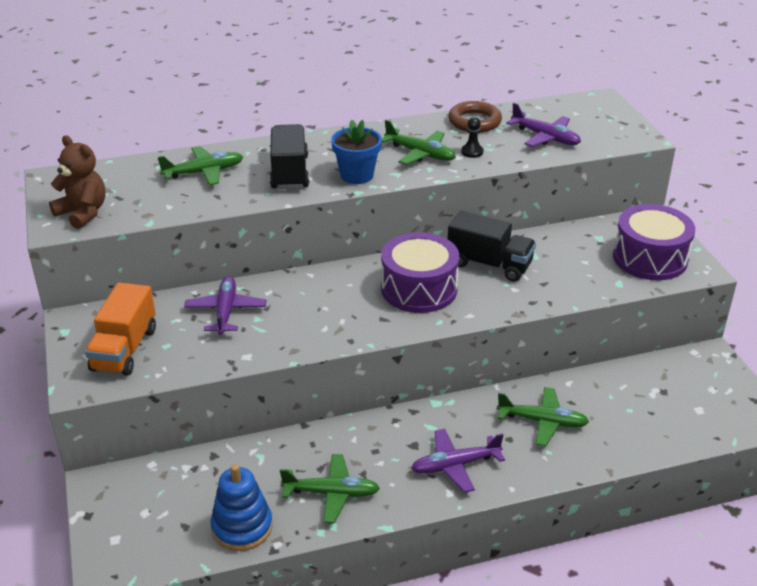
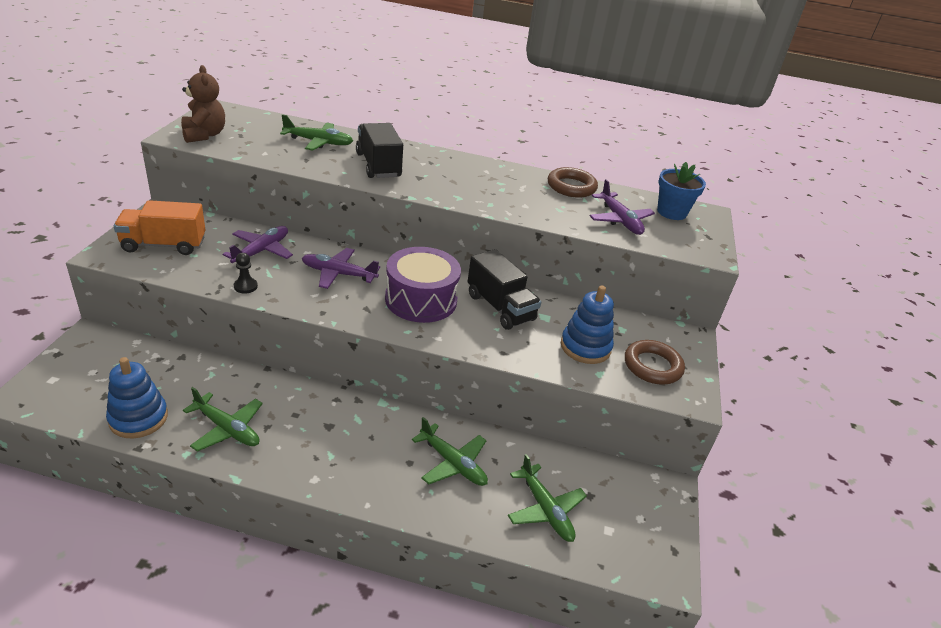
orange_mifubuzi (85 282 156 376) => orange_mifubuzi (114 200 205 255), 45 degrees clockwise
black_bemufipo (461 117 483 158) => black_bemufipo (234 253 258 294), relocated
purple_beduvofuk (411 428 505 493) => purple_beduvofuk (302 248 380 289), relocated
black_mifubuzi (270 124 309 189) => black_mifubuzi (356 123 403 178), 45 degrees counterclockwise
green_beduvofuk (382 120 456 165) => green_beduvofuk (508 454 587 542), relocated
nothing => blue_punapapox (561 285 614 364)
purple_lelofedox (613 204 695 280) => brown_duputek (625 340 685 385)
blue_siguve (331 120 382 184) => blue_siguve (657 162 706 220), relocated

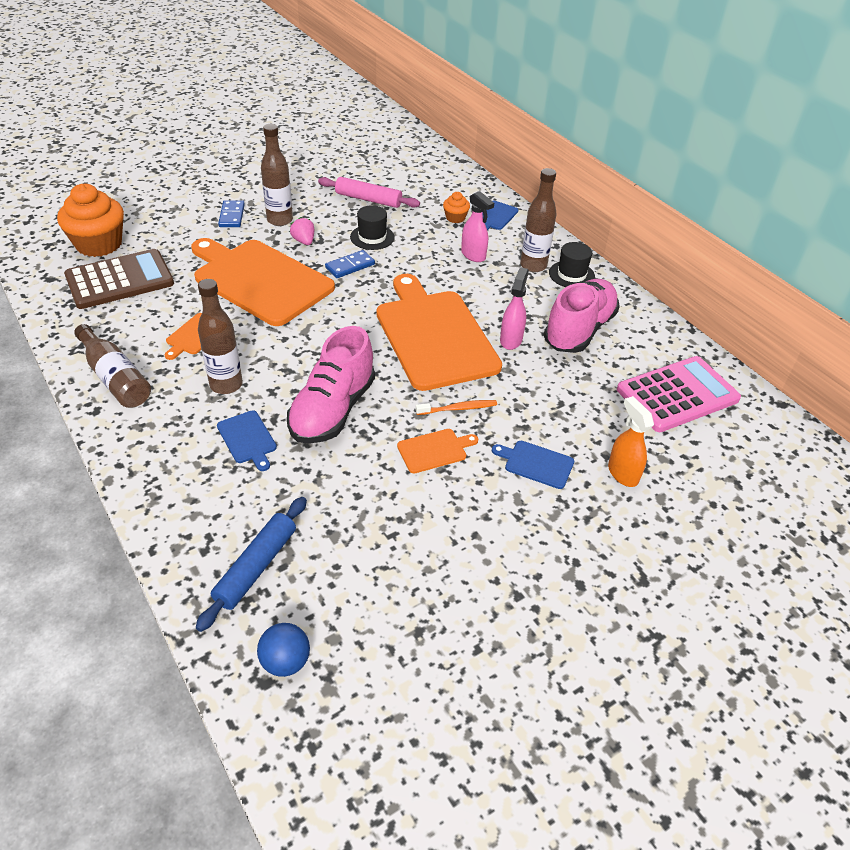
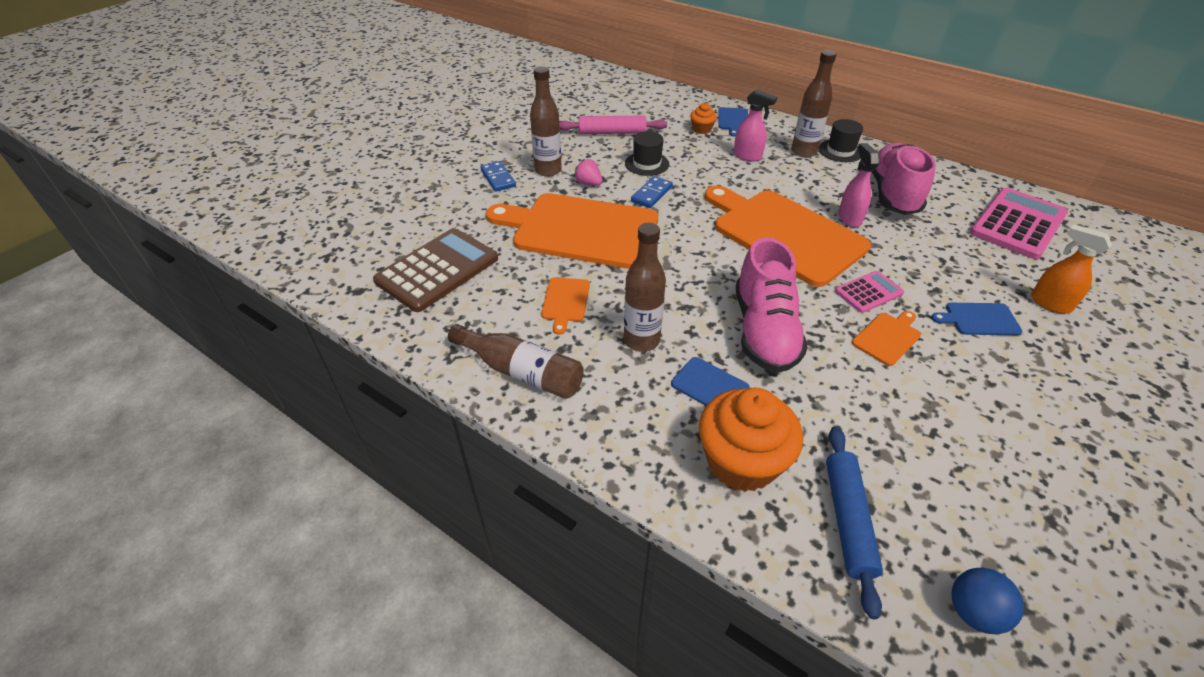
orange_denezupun (57 184 124 257) => orange_denezupun (699 388 803 492), relocated
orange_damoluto (416 400 497 415) => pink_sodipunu (835 271 904 313)

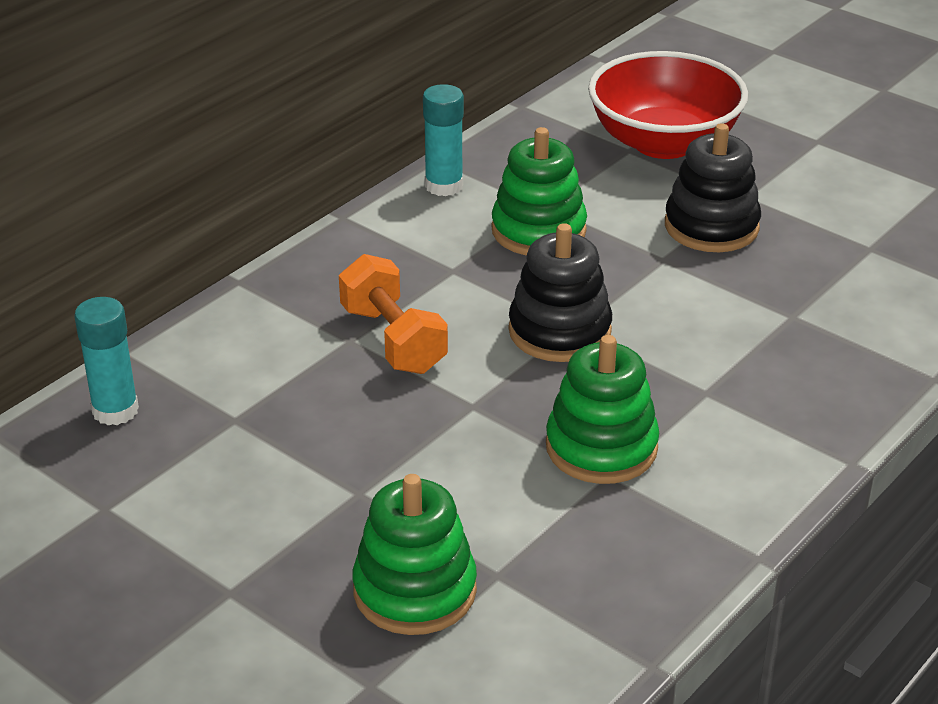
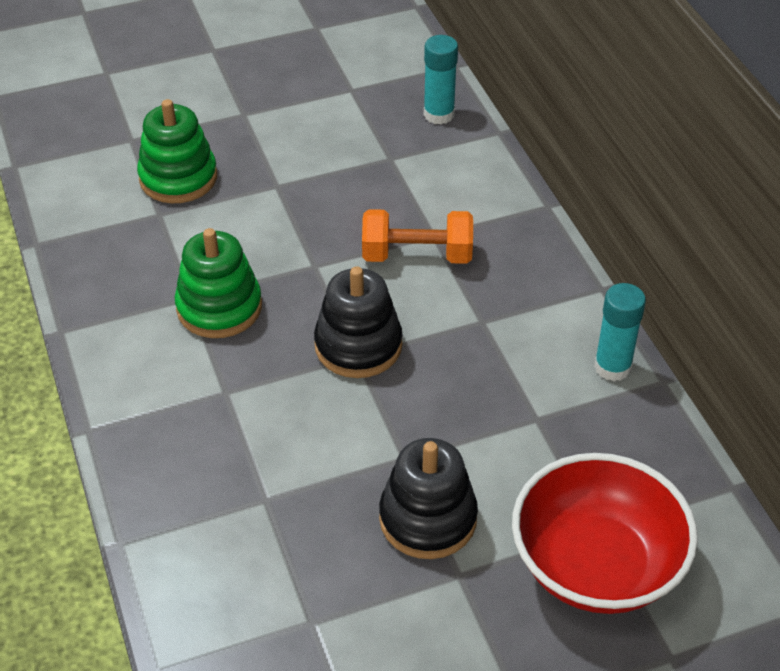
green_punapapox (491 127 587 255) => nothing

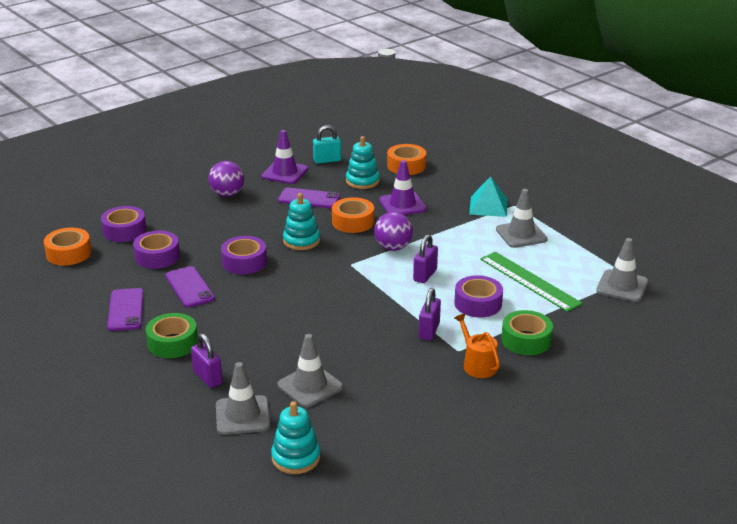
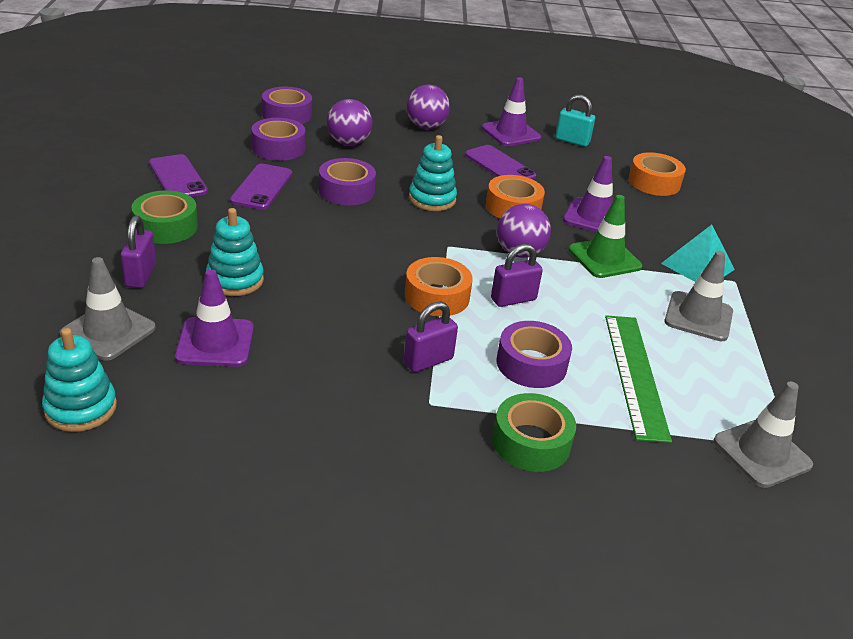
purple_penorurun (107 288 144 331) => purple_penorurun (149 154 208 197), 60 degrees counterclockwise
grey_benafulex (278 334 343 408) => purple_benafulex (175 269 254 367)
turquoise_punapapox (346 136 380 189) => turquoise_punapapox (206 208 264 296), relocated
nothing => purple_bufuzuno (327 99 372 146)
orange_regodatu (44 228 91 266) => orange_regodatu (405 257 473 316), relocated
nothing => green_benafulex (569 195 642 278)
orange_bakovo (454 314 500 378) => nothing

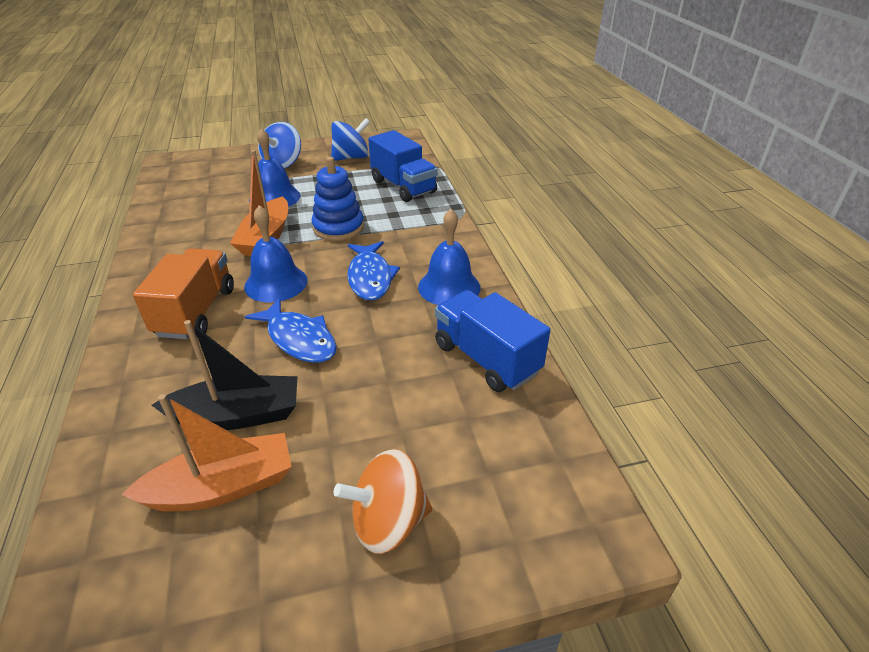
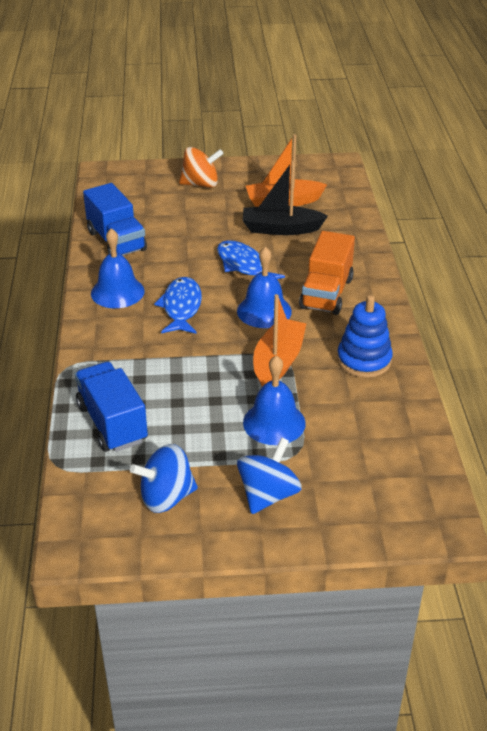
blue_punapapox (312 157 364 241) => blue_punapapox (337 295 393 378), relocated

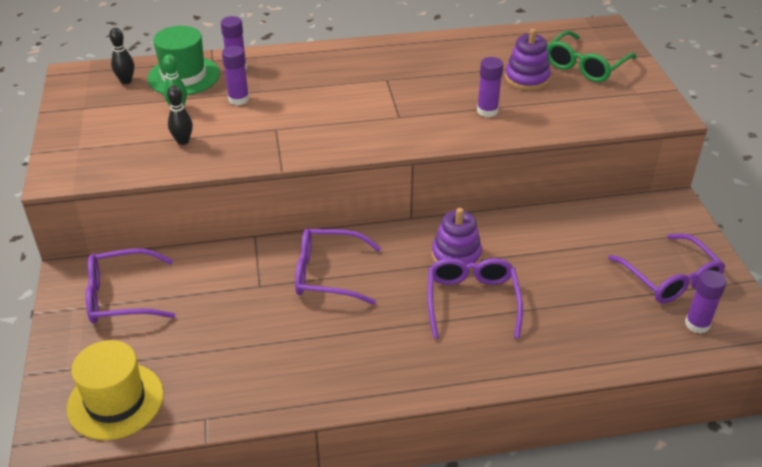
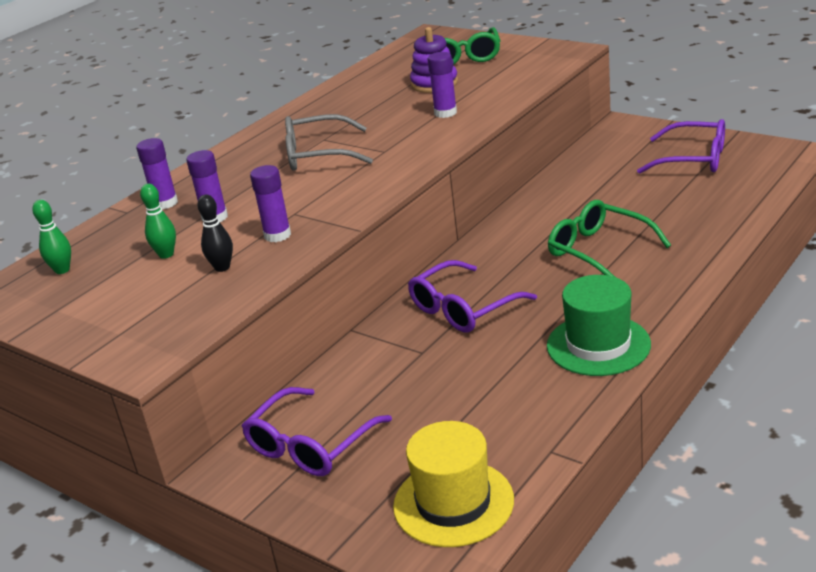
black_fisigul (109 28 134 84) => green_fisigul (32 200 71 274)
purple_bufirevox (685 270 727 334) => purple_bufirevox (250 165 291 242), relocated
nothing => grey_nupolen (285 114 373 171)
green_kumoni (147 26 220 95) => green_kumoni (547 275 651 376), relocated
purple_nupolen (428 258 523 339) => green_nupolen (548 200 671 277)
purple_punapapox (432 208 482 271) => nothing

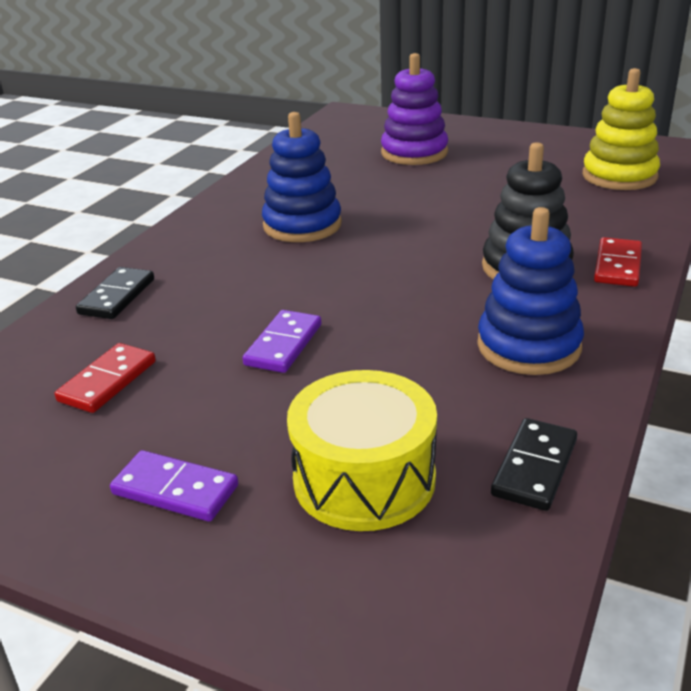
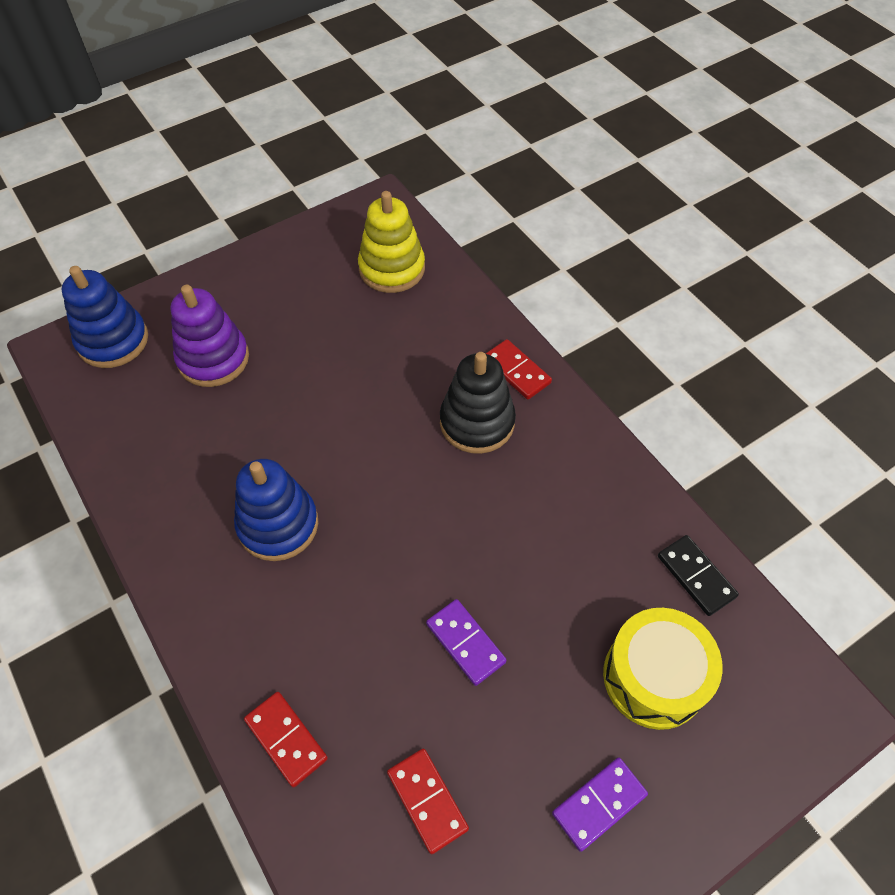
blue_punapapox (477 207 584 375) => blue_punapapox (61 266 148 368), relocated
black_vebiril (76 267 154 319) => red_vebiril (244 692 328 787)

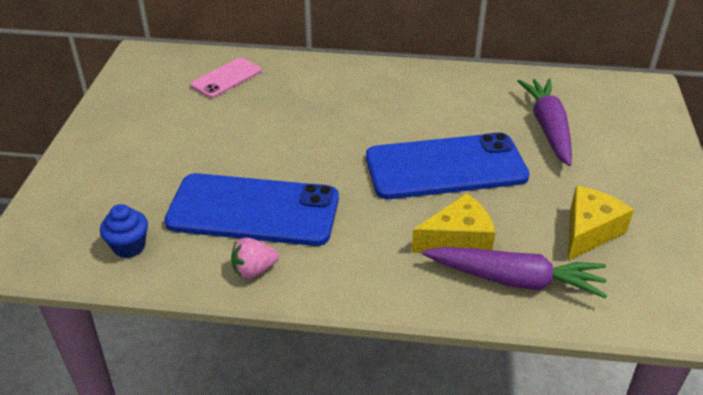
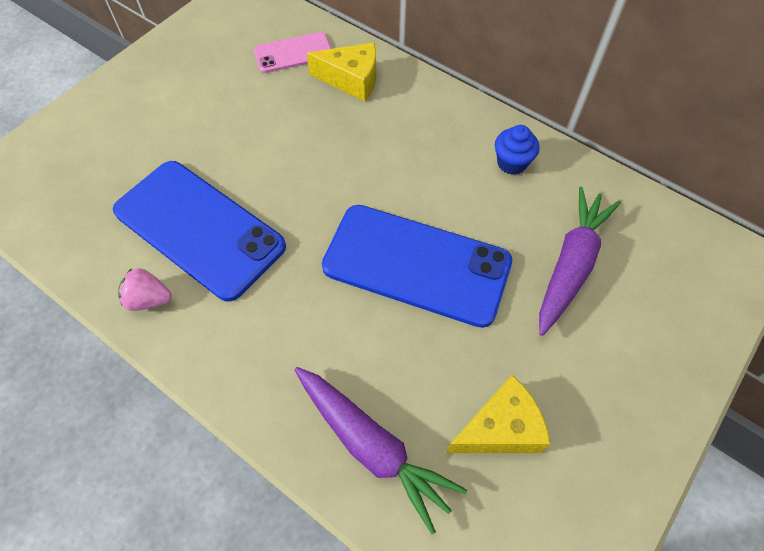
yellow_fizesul (412 193 495 253) => yellow_fizesul (307 42 376 102), relocated
blue_denezupun (100 204 148 258) => blue_denezupun (495 125 539 175), relocated

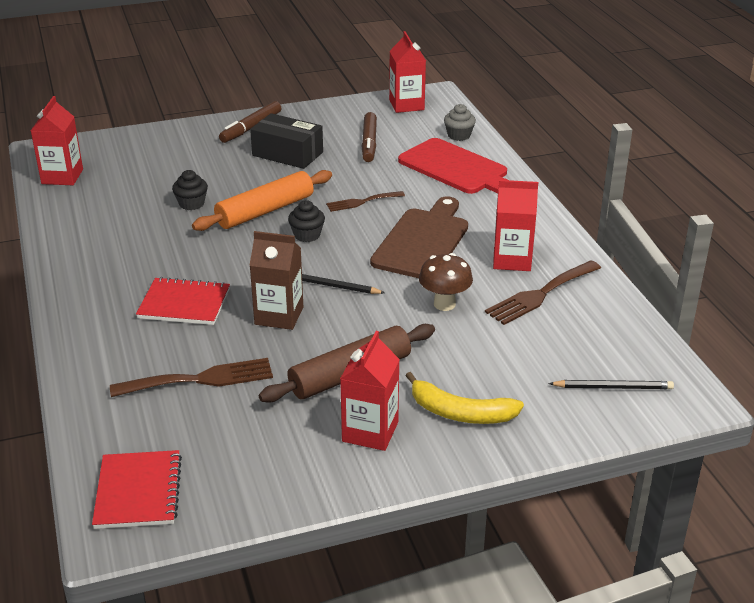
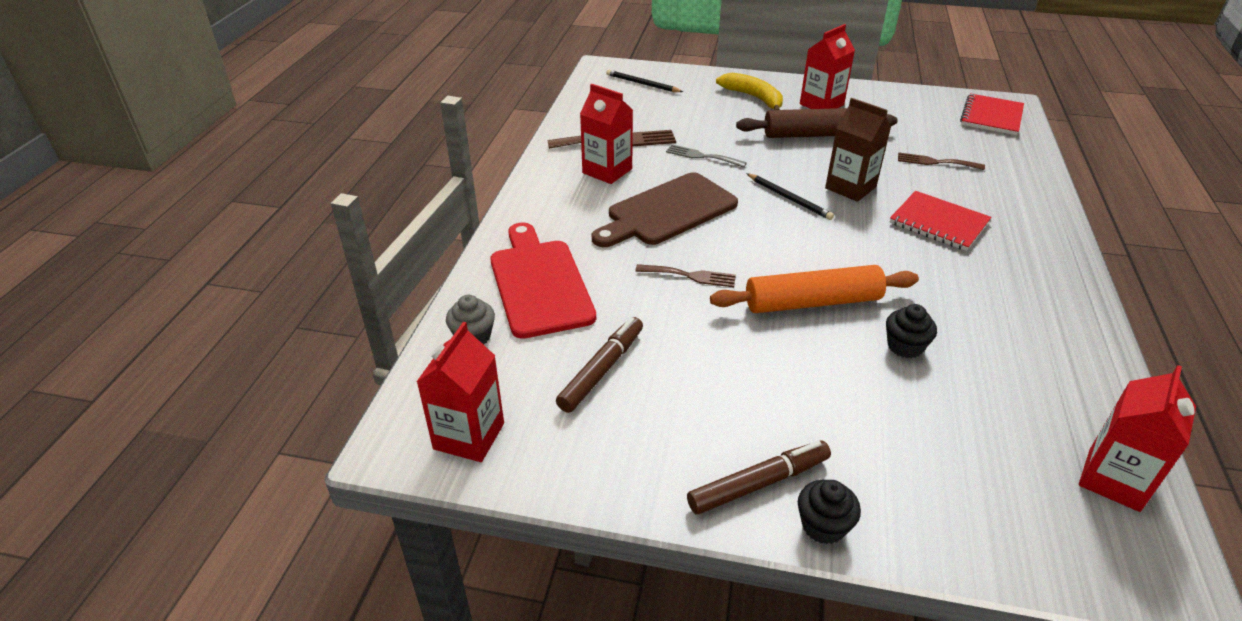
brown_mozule (419 253 473 311) => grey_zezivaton (666 144 747 168)
black_denezupun (288 200 325 242) => black_denezupun (798 480 861 544), relocated
brown_zezivaton (110 358 273 397) => brown_zezivaton (898 153 985 170), x0.62
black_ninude (250 113 323 169) => nothing

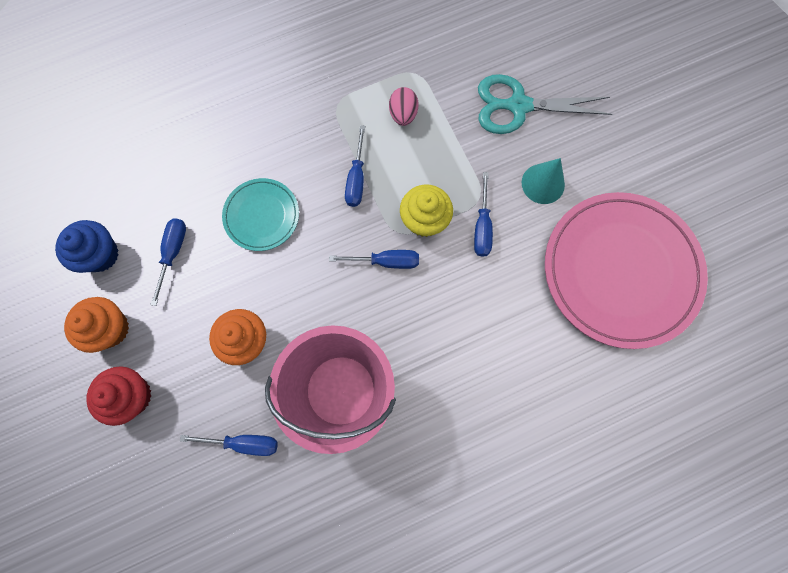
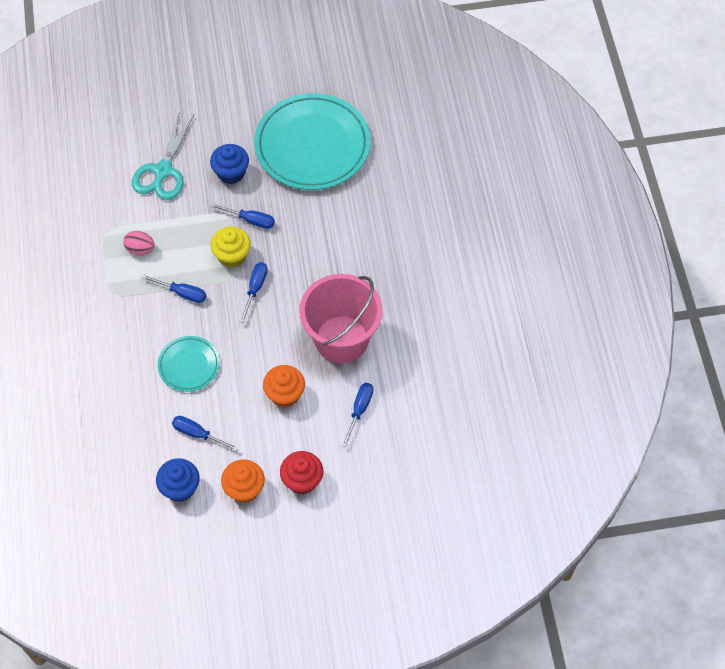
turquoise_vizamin (522 158 565 204) => blue_denezupun (210 144 249 184)
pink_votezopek (545 192 708 349) => turquoise_votezopek (254 93 371 190)

